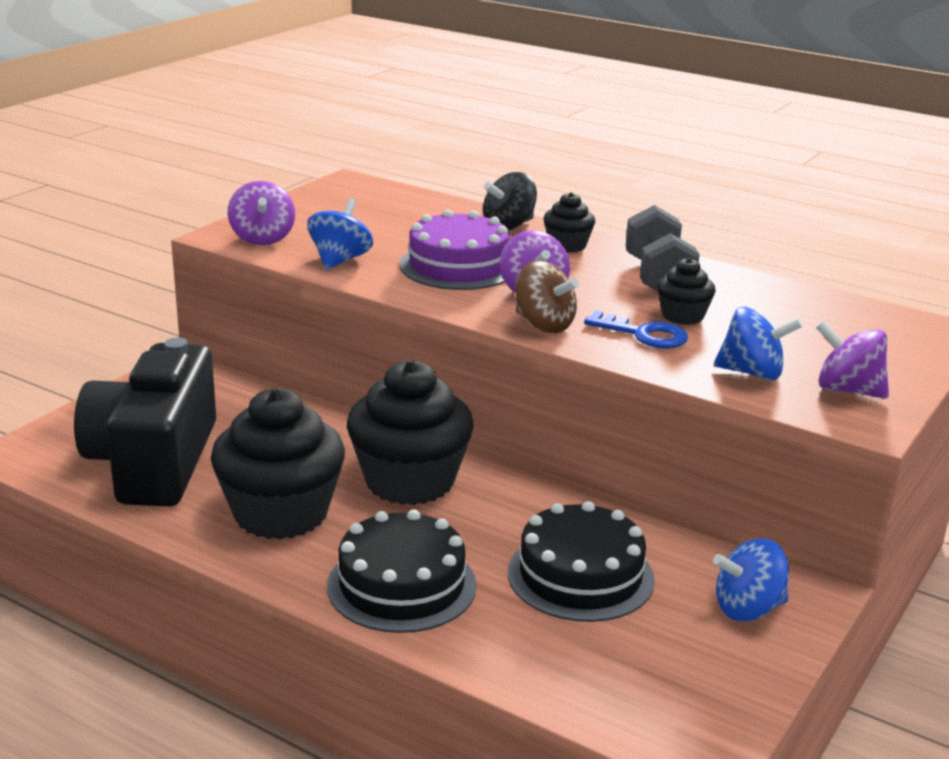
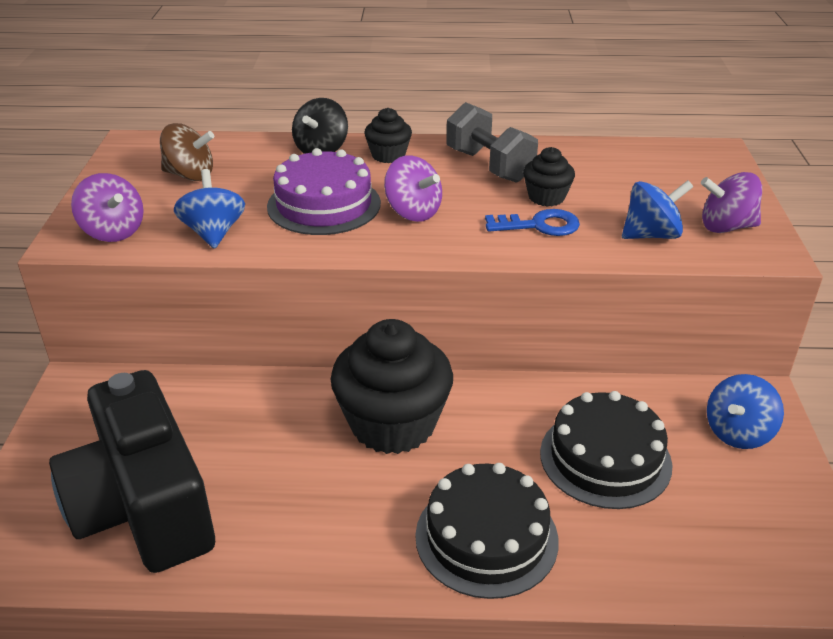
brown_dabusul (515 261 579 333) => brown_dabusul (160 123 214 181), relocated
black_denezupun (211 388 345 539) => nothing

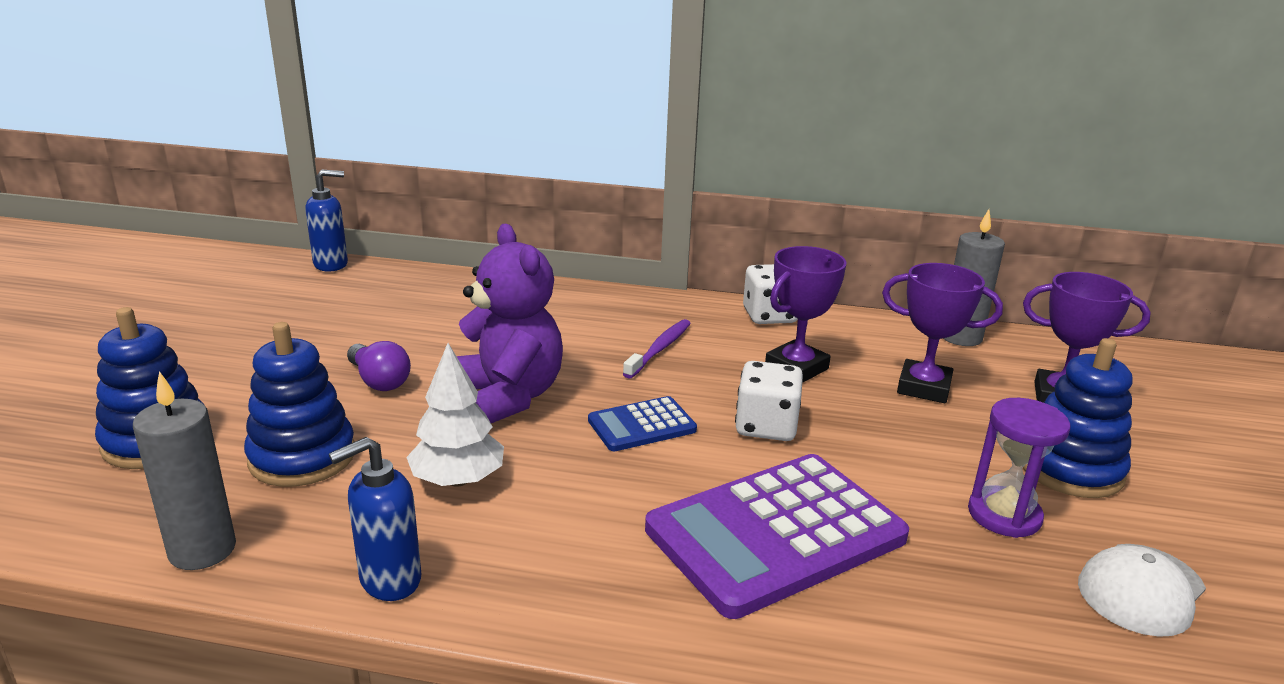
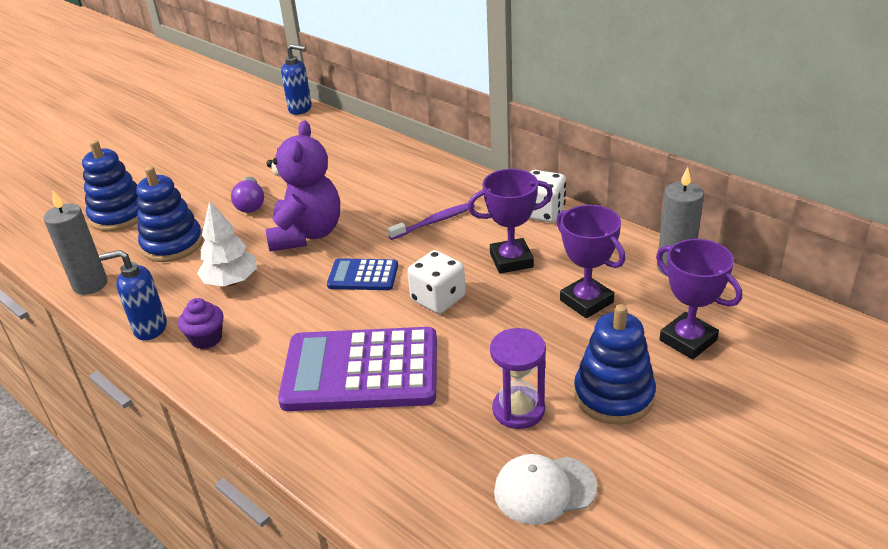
nothing => purple_denezupun (178 298 223 349)

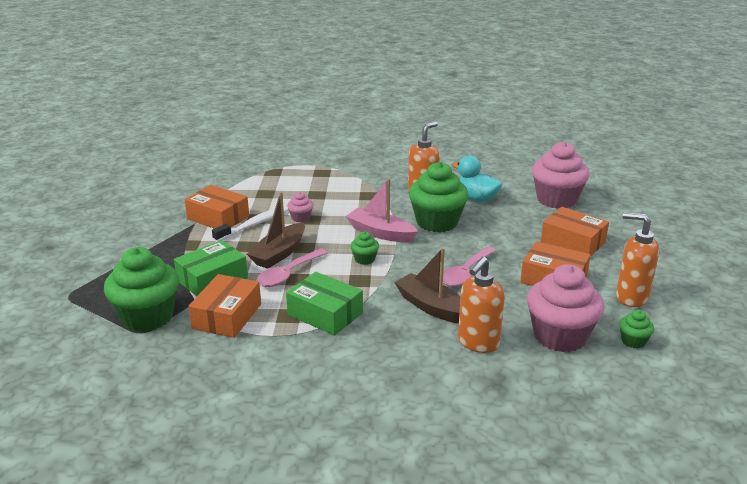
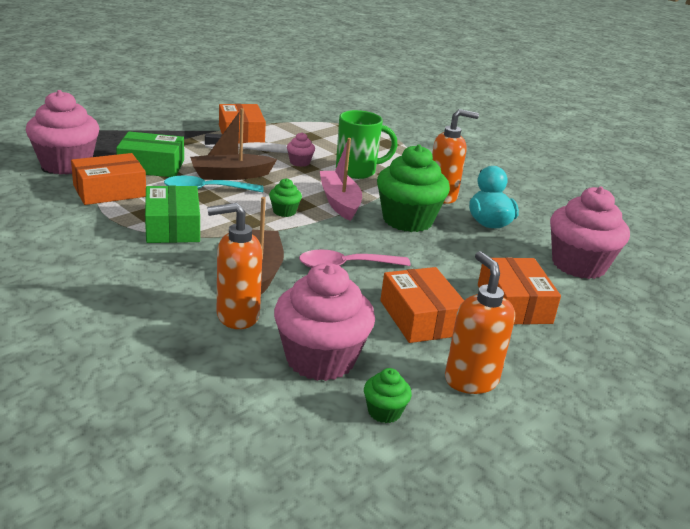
green_denezupun (104 247 179 332) => pink_denezupun (26 90 100 175)
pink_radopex (256 249 328 287) => turquoise_radopex (164 176 264 192)
nothing => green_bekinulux (336 110 398 179)

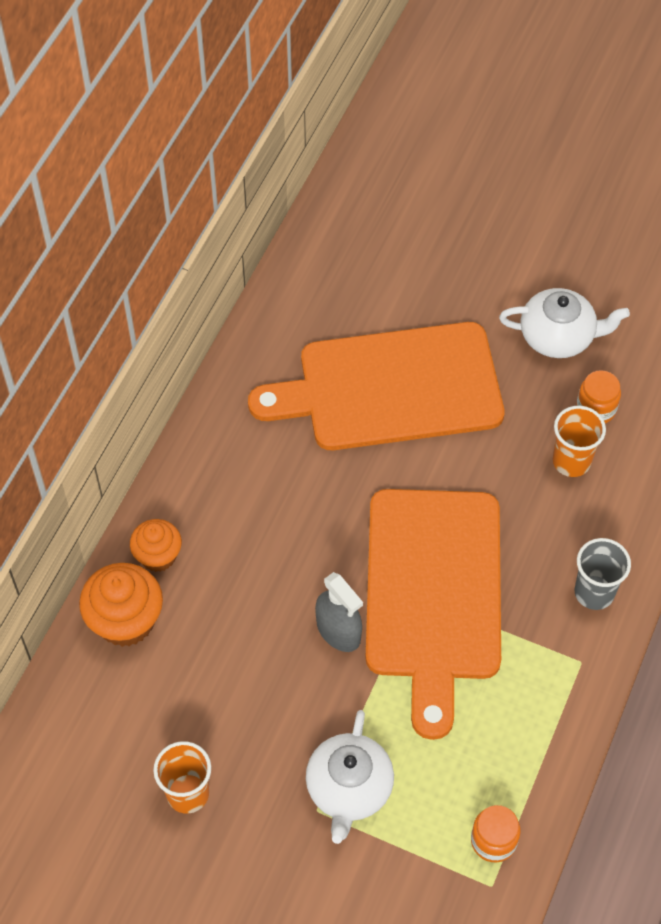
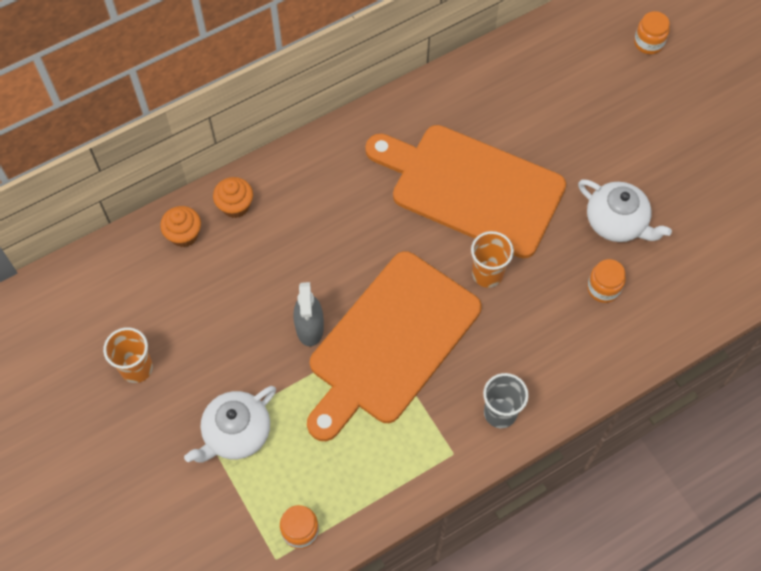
orange_denezupun (79 563 163 647) => orange_denezupun (160 206 201 247), x0.64
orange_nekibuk (553 406 606 477) => orange_nekibuk (471 231 514 288), relocated
nothing => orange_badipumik (634 11 670 54)

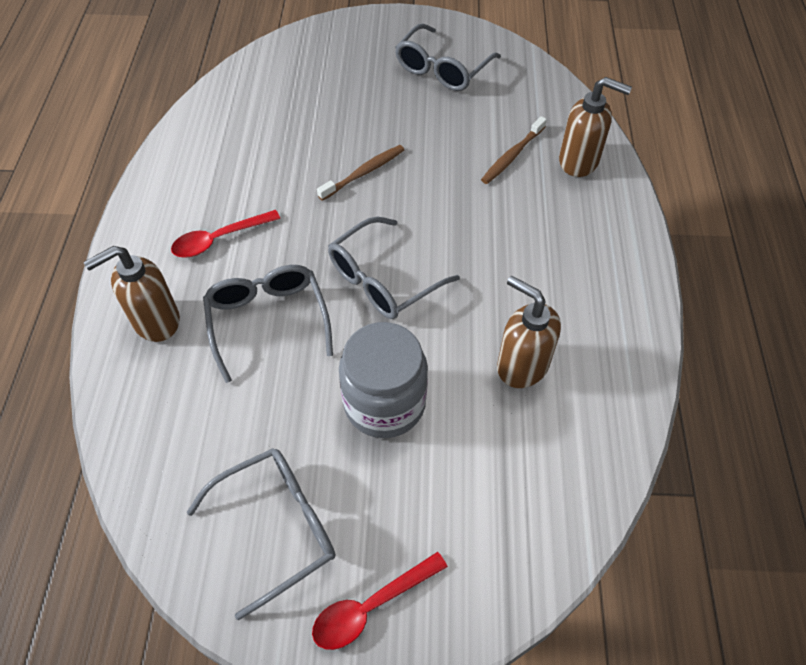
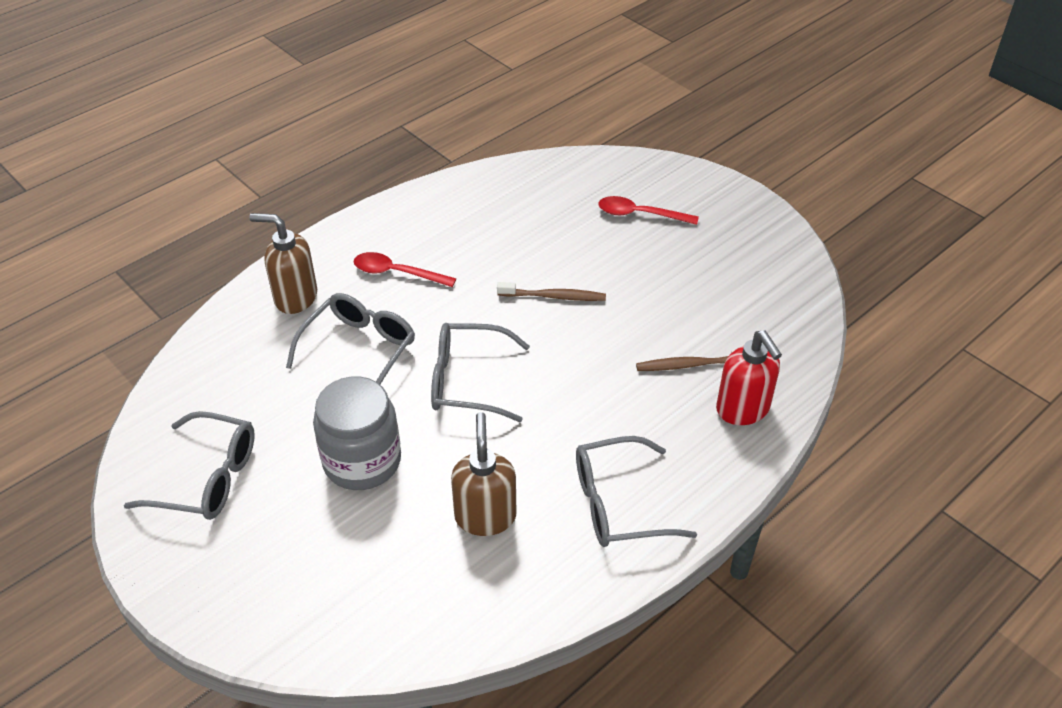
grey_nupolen (395 23 501 91) => grey_nupolen (576 436 697 547), relocated
red_radopex (312 552 448 650) => red_radopex (598 196 699 225), relocated
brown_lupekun (559 77 632 177) => red_lupekun (716 330 782 425)

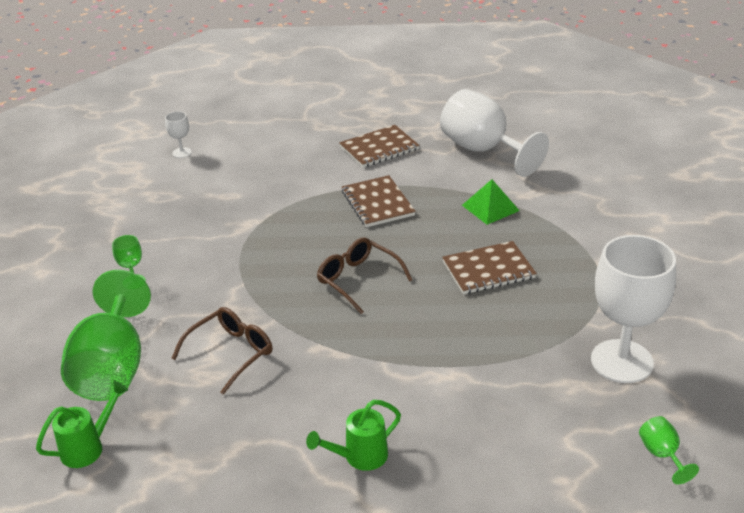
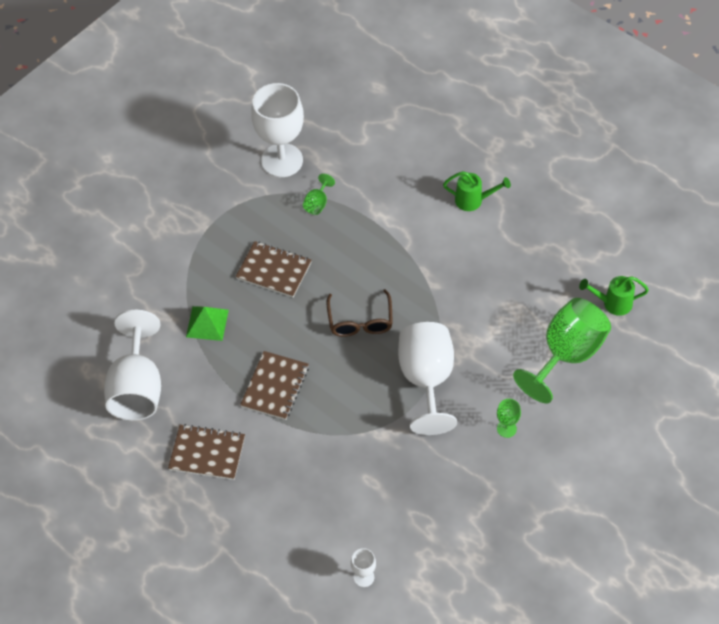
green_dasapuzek (639 416 699 484) => green_dasapuzek (303 174 335 215), relocated
nothing => white_dasapuzek (398 322 457 435)
brown_nupolen (171 307 272 395) => nothing

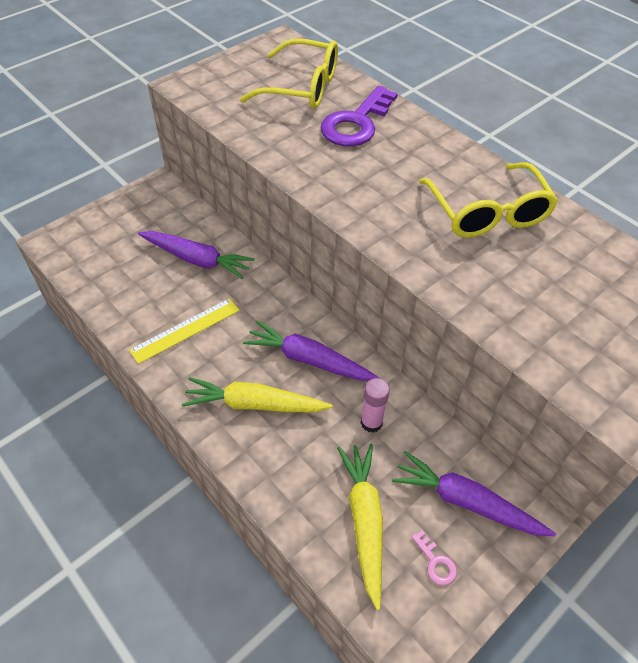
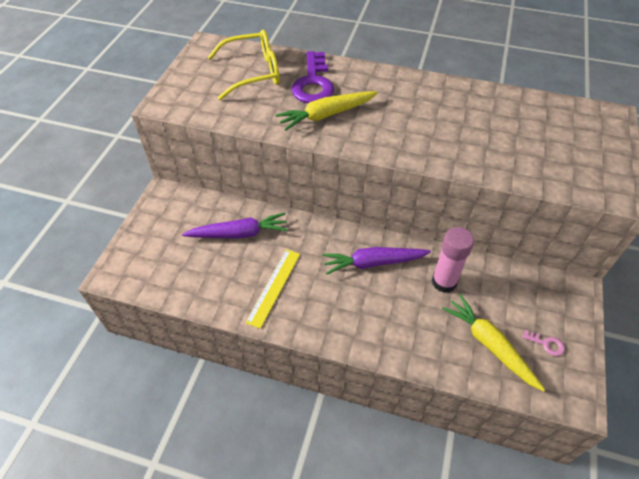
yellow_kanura (182 377 333 412) => yellow_kanura (276 91 378 131), relocated
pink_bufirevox (361 378 390 433) => pink_bufirevox (432 227 474 293), x1.52
purple_kanura (392 451 556 536) => nothing
yellow_nupolen (419 162 558 238) => nothing

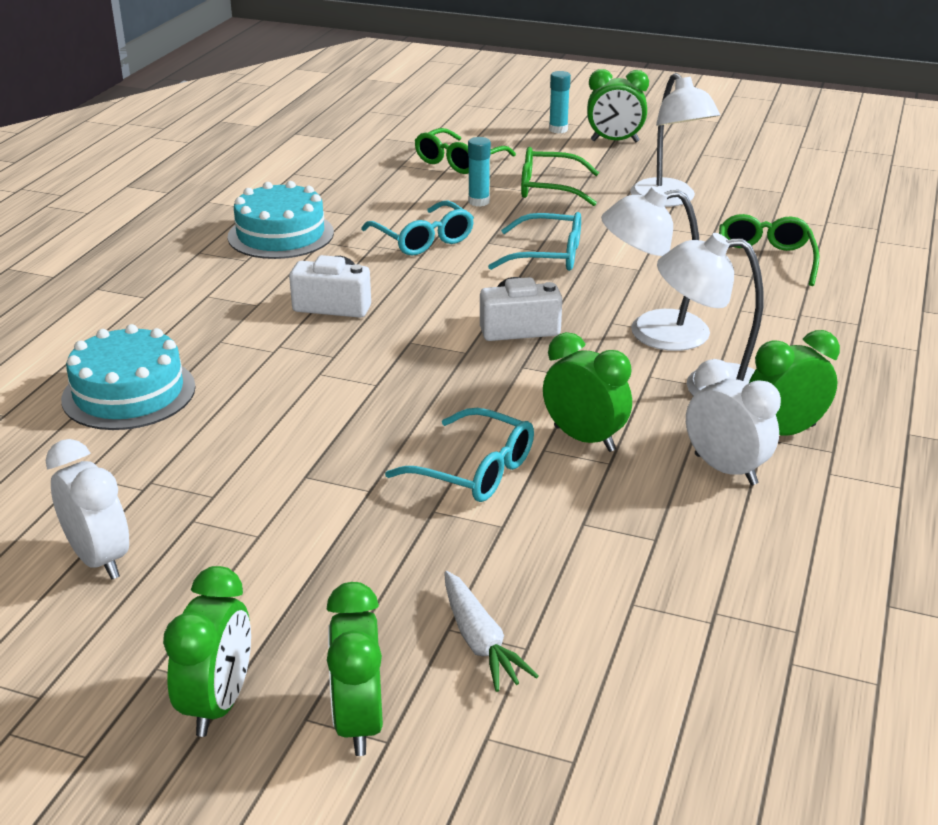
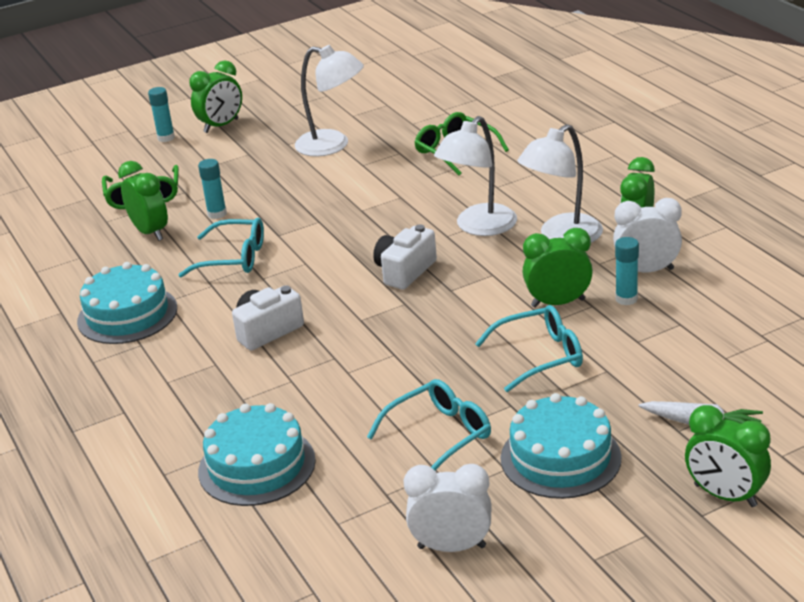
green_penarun (163 566 251 737) => green_penarun (118 161 168 241), relocated
turquoise_nupolen (488 212 581 271) => turquoise_nupolen (367 379 491 470), relocated
nothing => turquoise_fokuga (501 393 621 499)
nothing => turquoise_bufirevox (615 237 639 305)
green_nupolen (521 147 599 206) => nothing

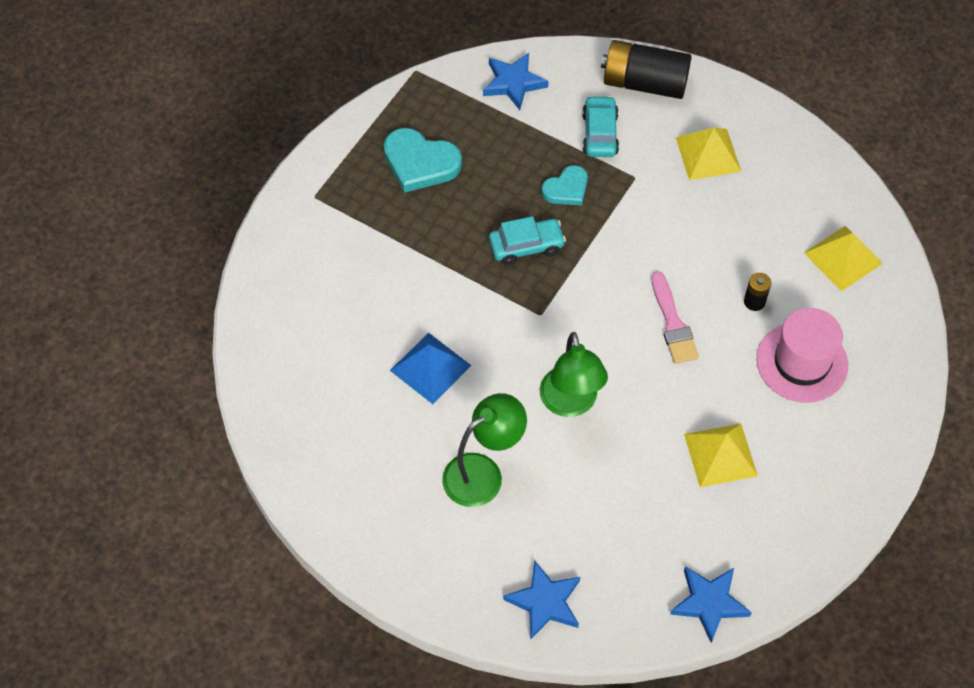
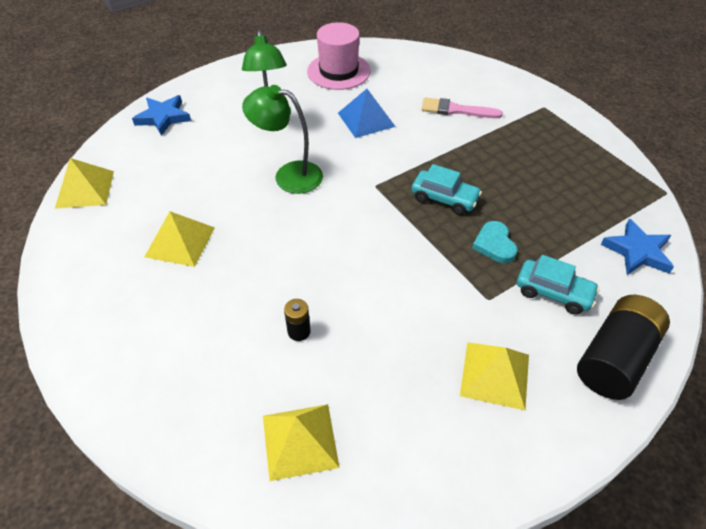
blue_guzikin (670 566 752 643) => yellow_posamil (55 158 114 209)
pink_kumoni (757 308 848 403) => pink_kumoni (307 22 371 90), relocated
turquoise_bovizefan (489 216 566 265) => turquoise_bovizefan (412 164 482 215), 75 degrees counterclockwise
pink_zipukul (651 271 699 364) => pink_zipukul (421 98 503 118), relocated
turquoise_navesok (384 128 462 193) => nothing

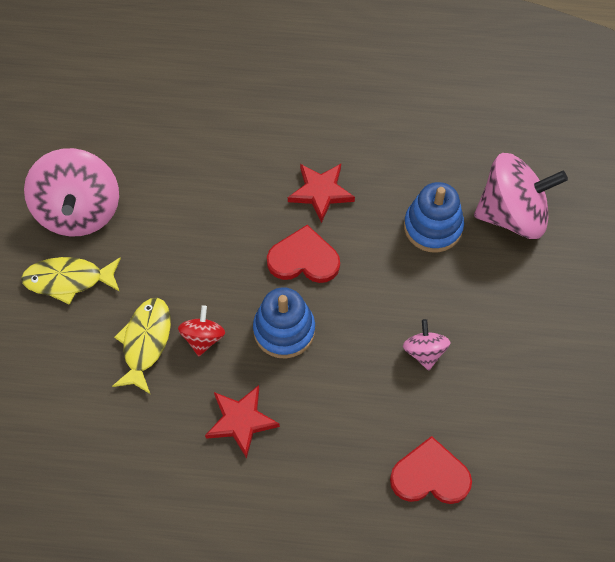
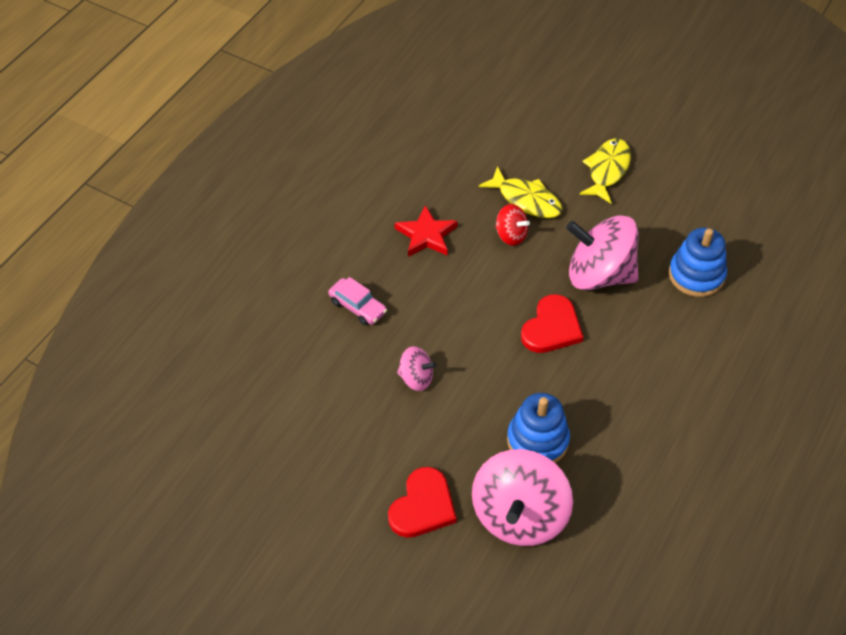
nothing => pink_bovizefan (328 277 387 325)
red_navesok (390 436 472 504) => red_navesok (388 467 457 538), relocated
pink_dabusul (24 148 119 237) => pink_dabusul (566 215 639 290), relocated
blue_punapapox (253 287 315 358) => blue_punapapox (669 228 727 297), relocated
red_guzikin (288 164 355 223) => nothing

